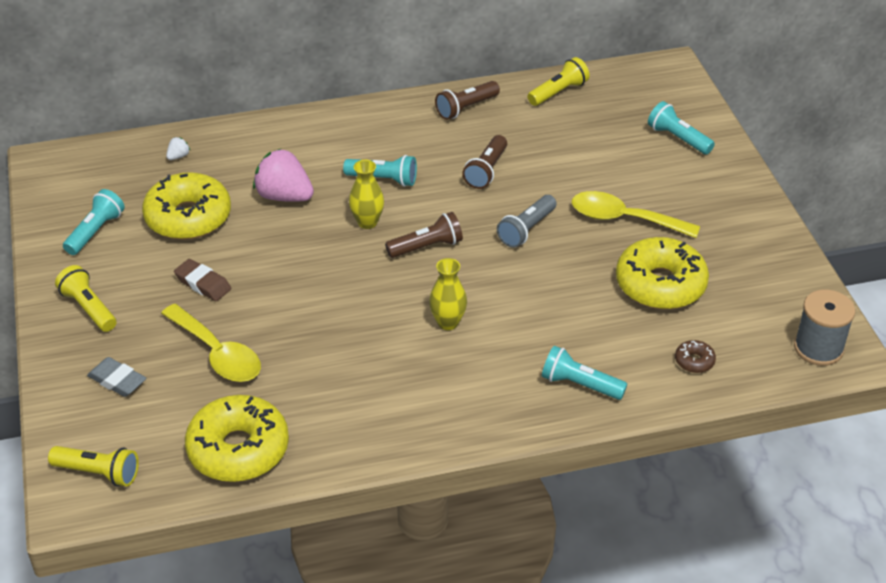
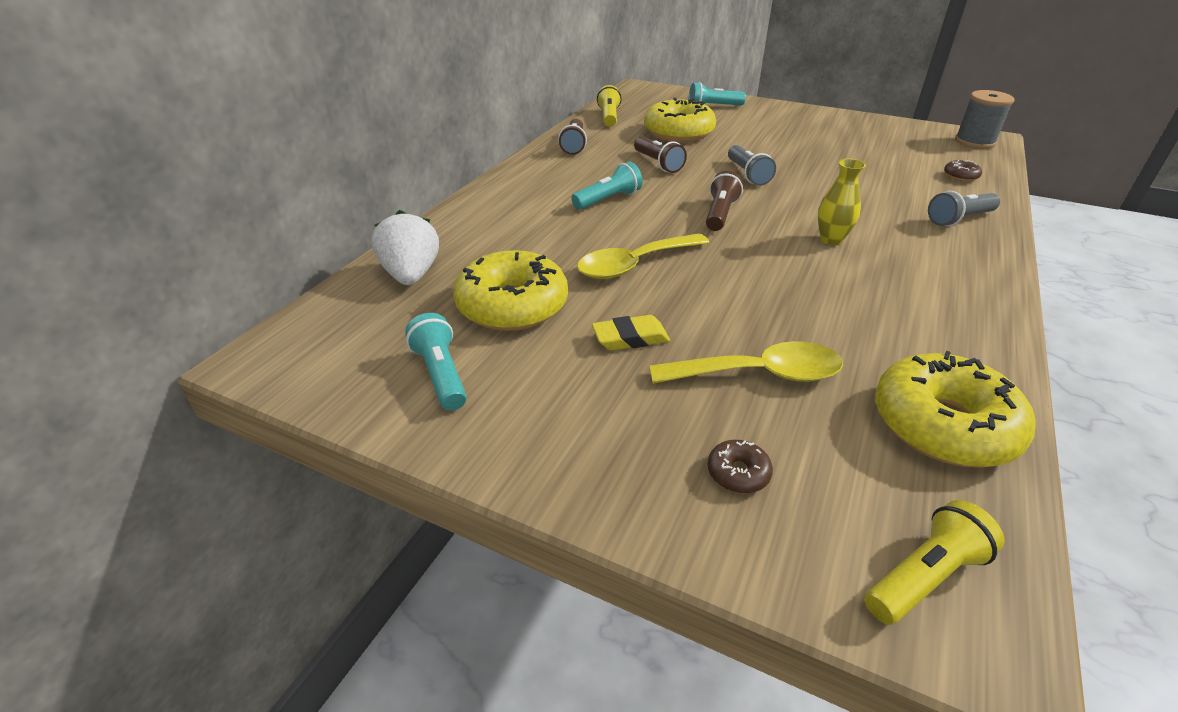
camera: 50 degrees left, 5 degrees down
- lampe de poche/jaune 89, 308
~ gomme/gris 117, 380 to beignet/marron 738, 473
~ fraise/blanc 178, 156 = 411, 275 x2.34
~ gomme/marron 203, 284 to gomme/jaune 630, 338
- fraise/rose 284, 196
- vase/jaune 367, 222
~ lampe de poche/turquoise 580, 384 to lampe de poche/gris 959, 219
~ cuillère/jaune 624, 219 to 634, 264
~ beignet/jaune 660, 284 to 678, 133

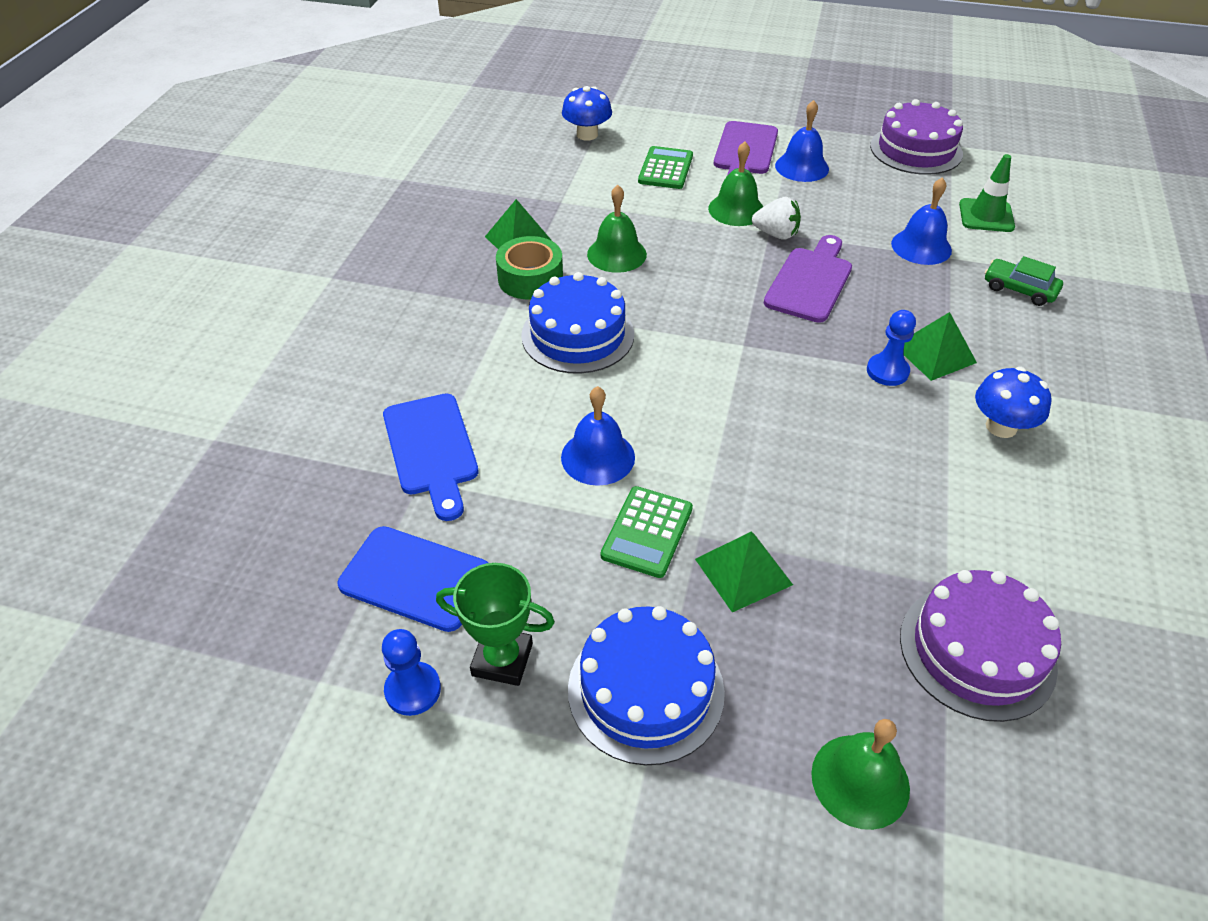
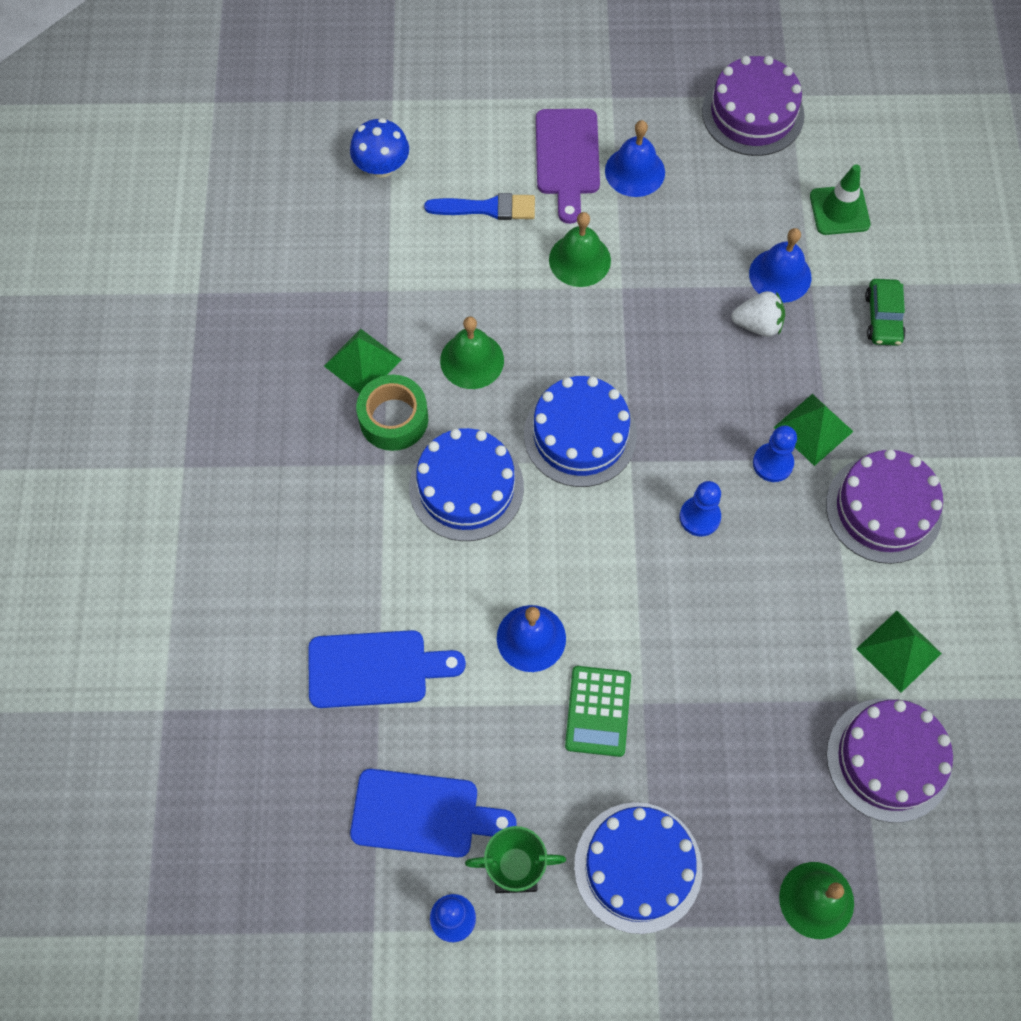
camera: 15 degrees left, 20 degrees up
~ planche à découper/bleu 431, 449 = 375, 669 60 degrees counterclockwise
~ calculatrice/vert 666, 169 to pinceau/bleu 487, 208
~ pyramide/vert 743, 571 to 898, 651
~ fraise/blanc 776, 234 to 757, 324
- planche à découper/violet 810, 281
~ champignon/bleu 1001, 427 to gâteau/violet 883, 509
~ voiture/vert 1019, 289 = 883, 318 105 degrees counterclockwise
+ gâteau/bleu 580, 435
+ pion/bleu 699, 517

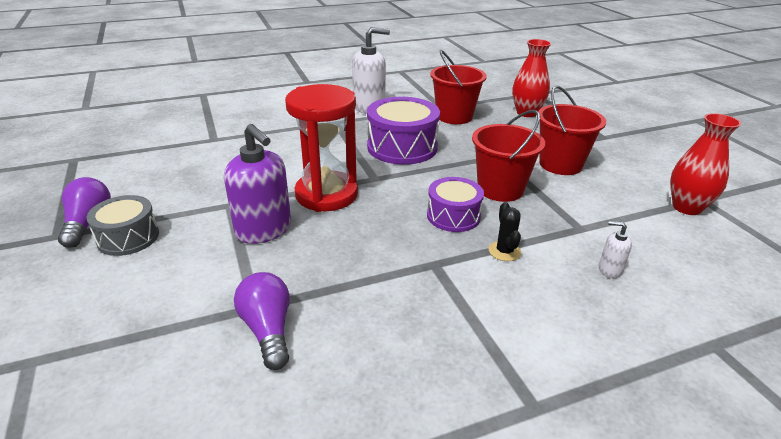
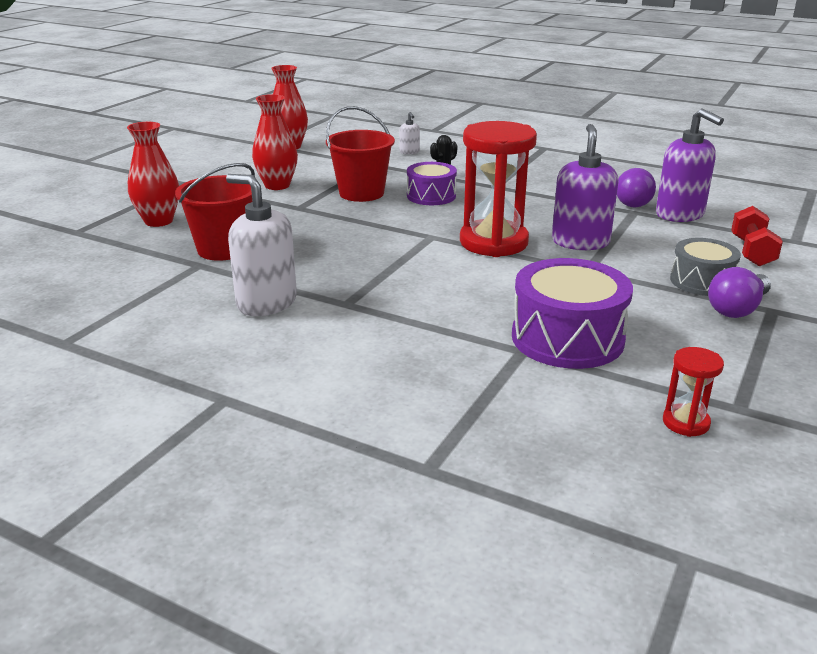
camera: 130 degrees left, 5 degrees down
~ tambour/violet 402, 147 to 567, 338
~ seau/rouge 560, 164 to vase/rouge 277, 185
+ distributeur de savon/violet 680, 214
+ sablier/rouge 685, 423
+ haltère/rouge 752, 252

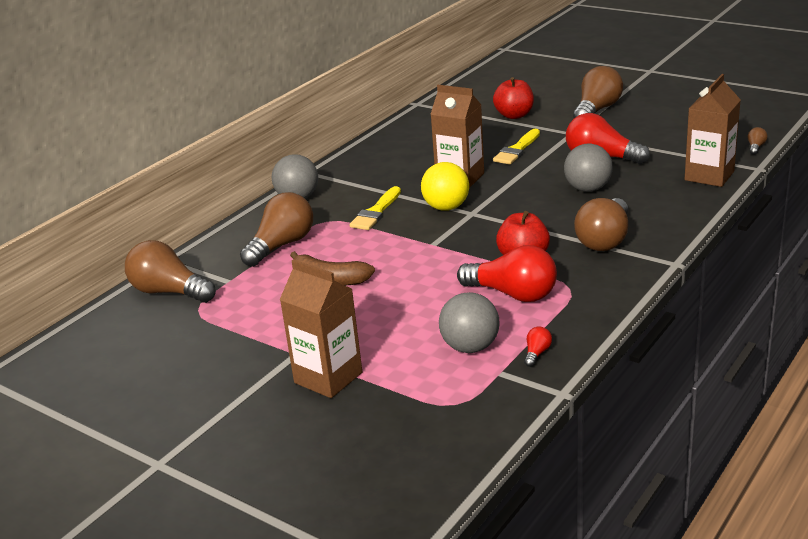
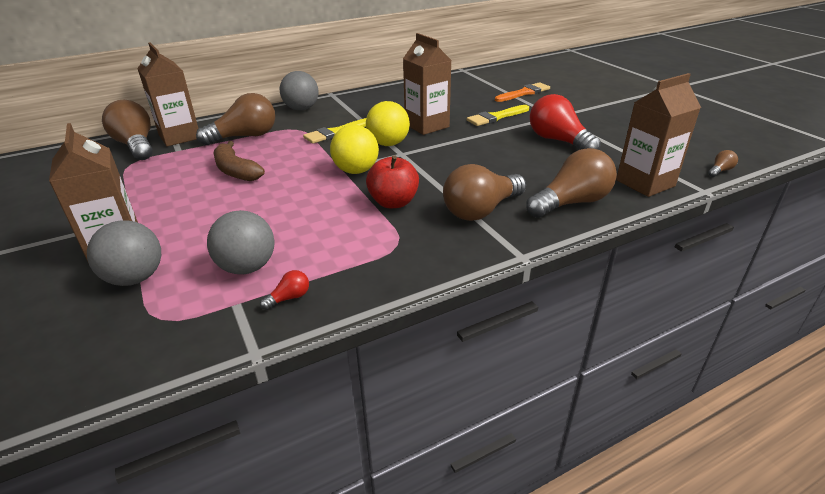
camera: 25 degrees right, 5 degrees up
- ampoule/rouge 513, 294
~ pomme/rouge 514, 115 to pinceau/orange 524, 93
~ balle/gris 587, 189 to 135, 278
~ ampoule/marron 597, 110 to 571, 203
+ brique de lait/marron 179, 137
+ balle/jaune 356, 171

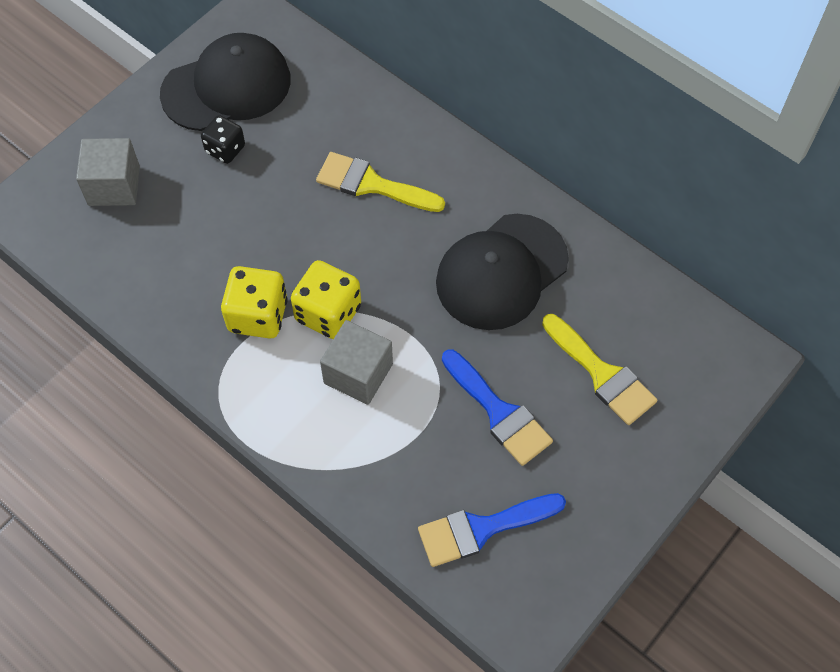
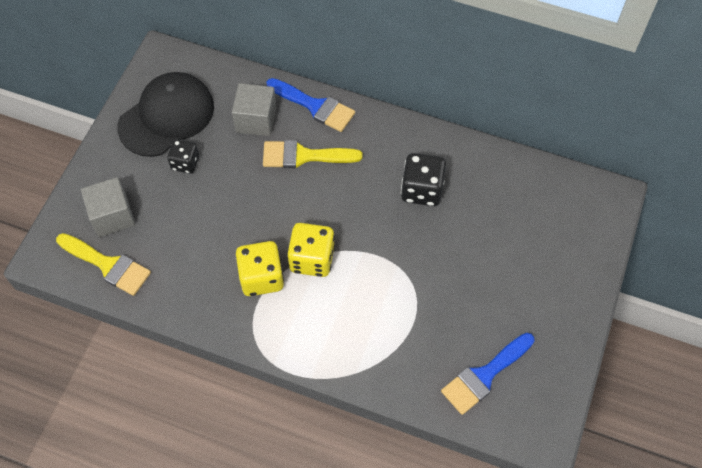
camera: 20 degrees left, 0 degrees up
~ cube/gris 358, 373 to 256, 120
~ casquette/noir 501, 272 to dé/noir 422, 190
~ pinceau/bleu 499, 412 to 315, 106
~ pinceau/jaune 602, 374 to 108, 265

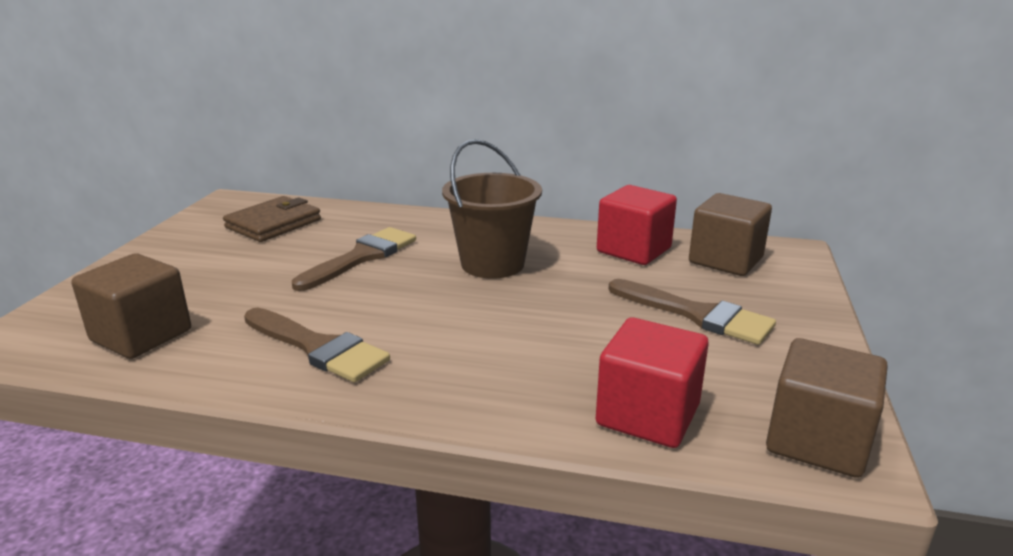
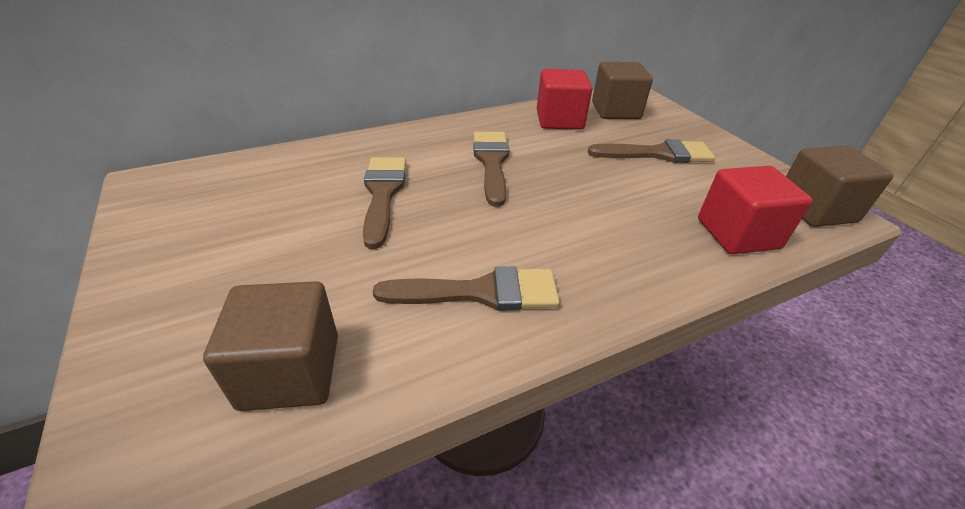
camera: 40 degrees left, 15 degrees up
- portefeuille/marron 273, 224
~ seau/marron 492, 264 to pinceau/marron 491, 162

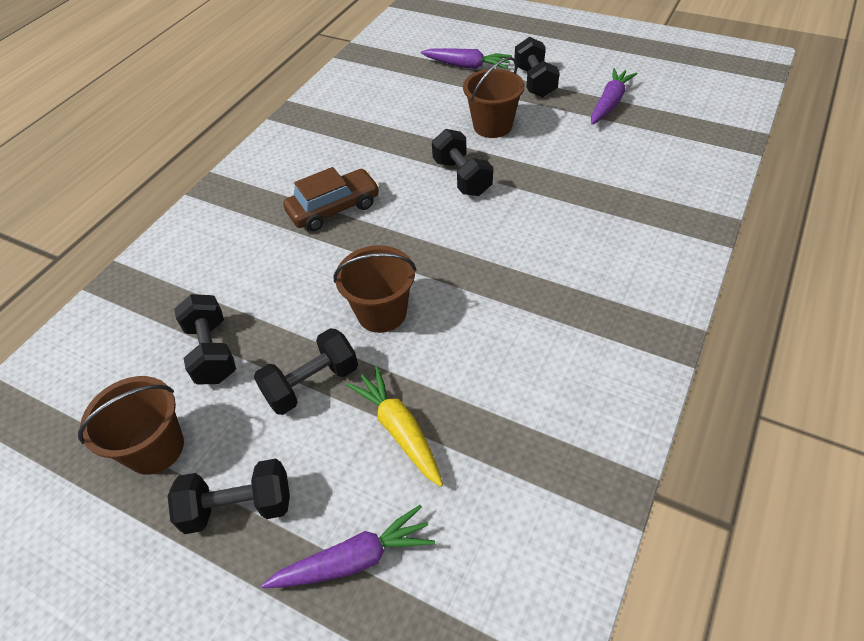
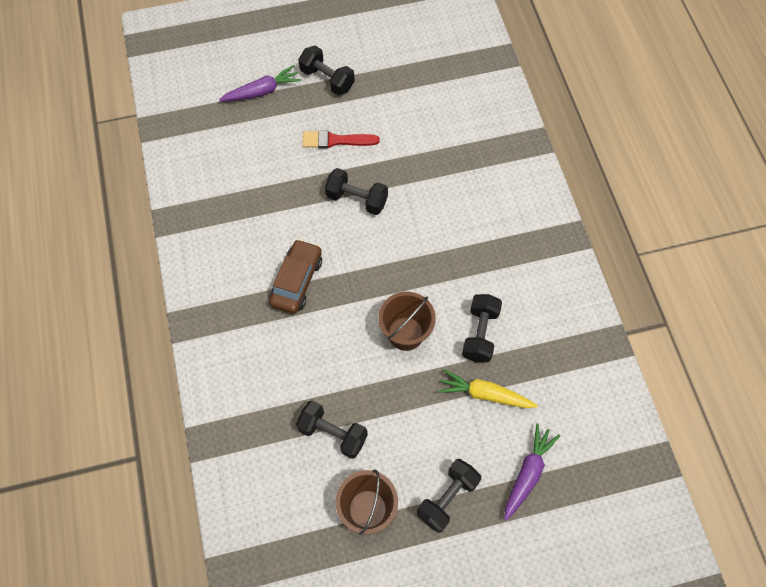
camera: 45 degrees left, 15 degrees up
~ haltère/noir 312, 384 to 480, 334
~ seau/marron 492, 126 to pinceau/rouge 335, 140
- carotte/violet 609, 103

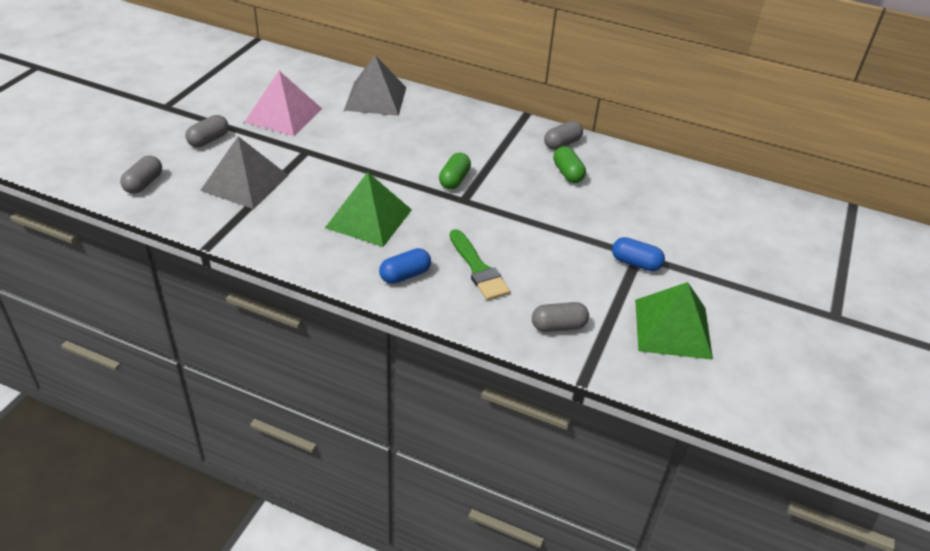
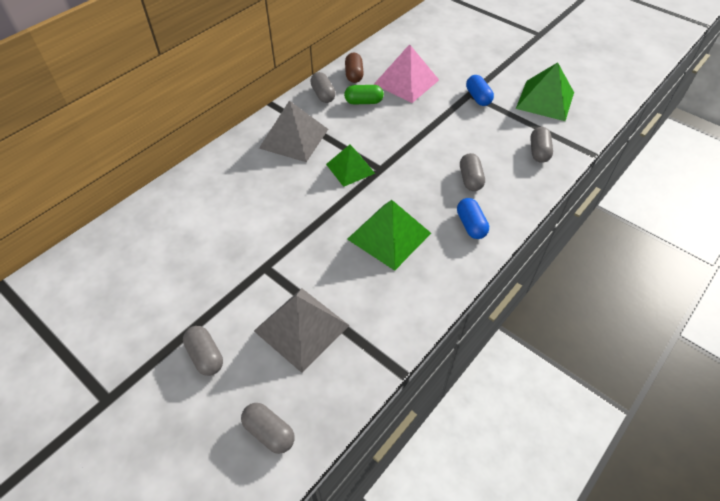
camera: 70 degrees left, 10 degrees up
~ pyramide/rose 283, 115 to 406, 82
~ pyramide/gris 375, 98 to 294, 138
~ gélule/vert 454, 180 to pyramide/vert 350, 168
~ pinceau/vert 478, 269 to gélule/gris 470, 179
~ gélule/bleu 635, 263 = 478, 97 60 degrees counterclockwise
+ gélule/marron 354, 75

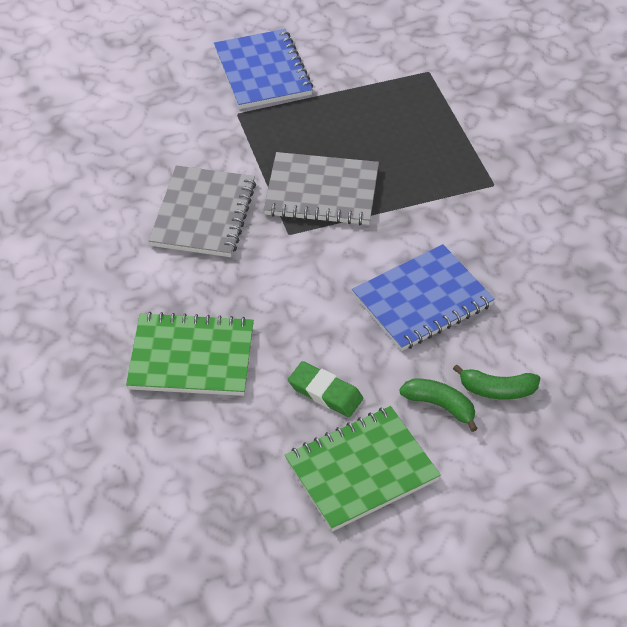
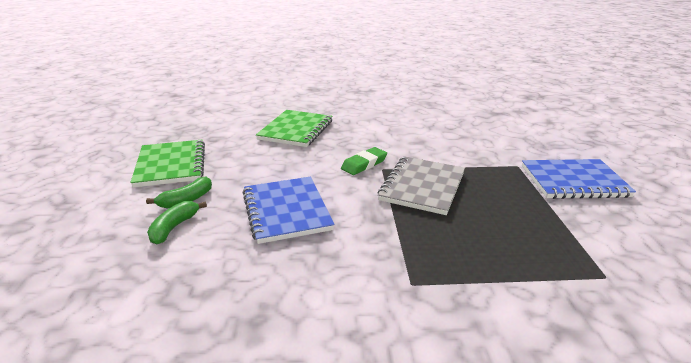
camera: 105 degrees right, 20 degrees down
- carnet/gris 203, 214
~ gomme/vert 325, 392 to 364, 164

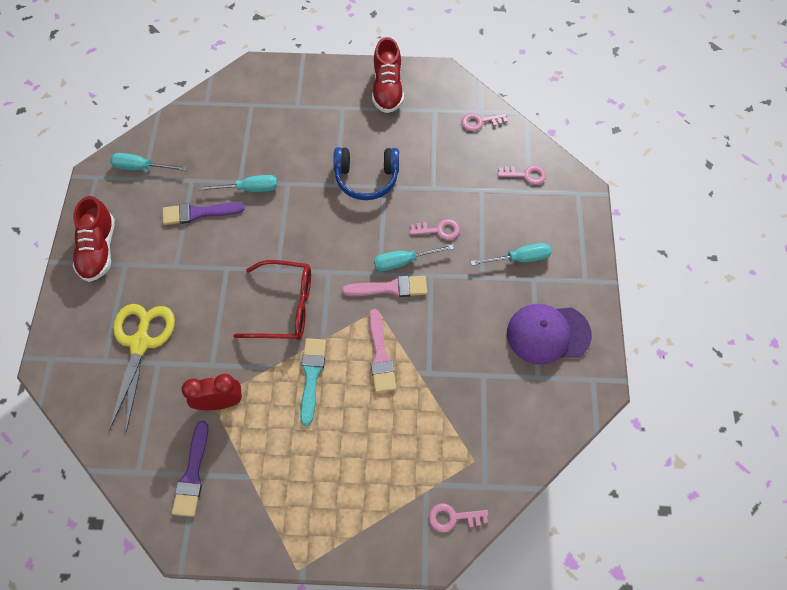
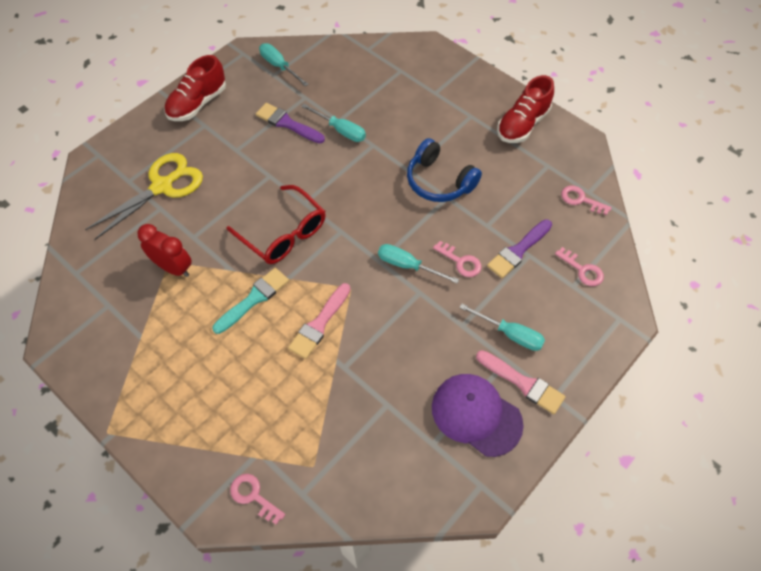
camera: 40 degrees right, 5 degrees down
~ pinceau/violet 192, 474 to 518, 250
~ pinceau/rose 390, 288 to 523, 383

